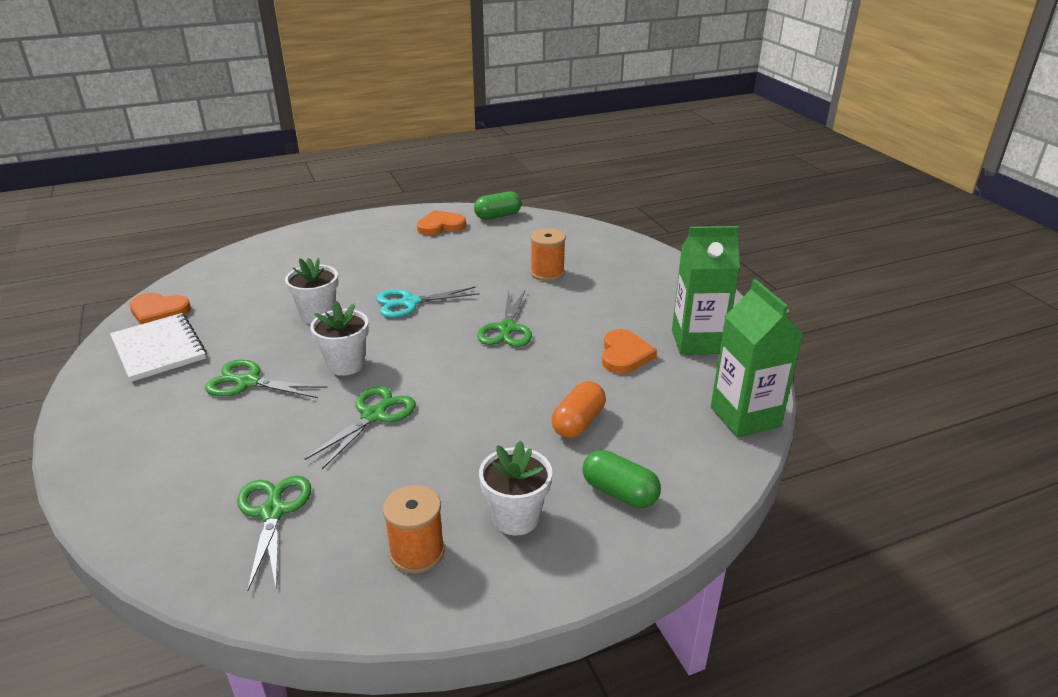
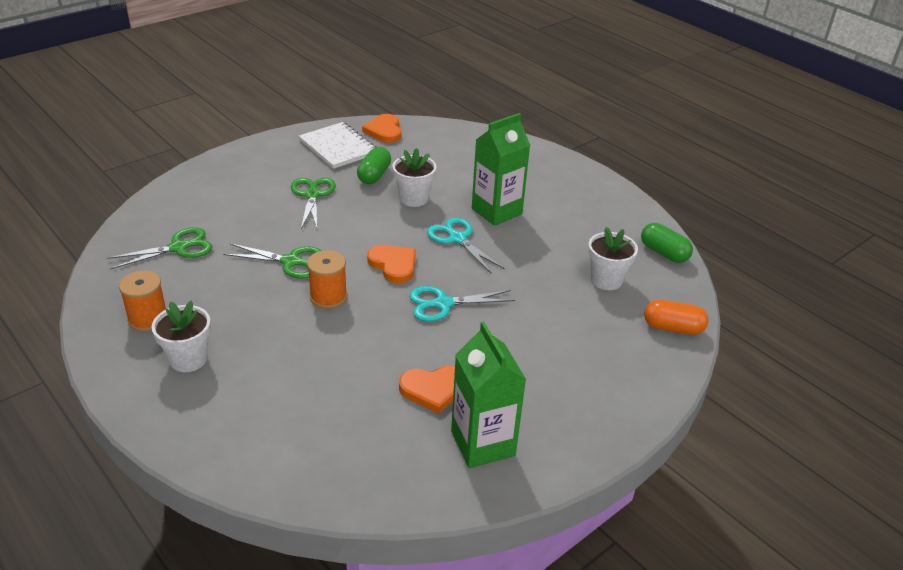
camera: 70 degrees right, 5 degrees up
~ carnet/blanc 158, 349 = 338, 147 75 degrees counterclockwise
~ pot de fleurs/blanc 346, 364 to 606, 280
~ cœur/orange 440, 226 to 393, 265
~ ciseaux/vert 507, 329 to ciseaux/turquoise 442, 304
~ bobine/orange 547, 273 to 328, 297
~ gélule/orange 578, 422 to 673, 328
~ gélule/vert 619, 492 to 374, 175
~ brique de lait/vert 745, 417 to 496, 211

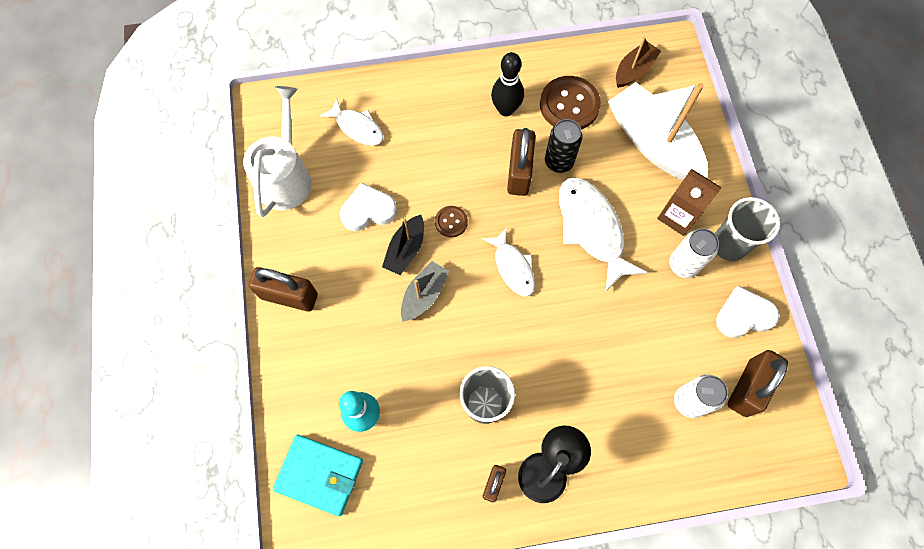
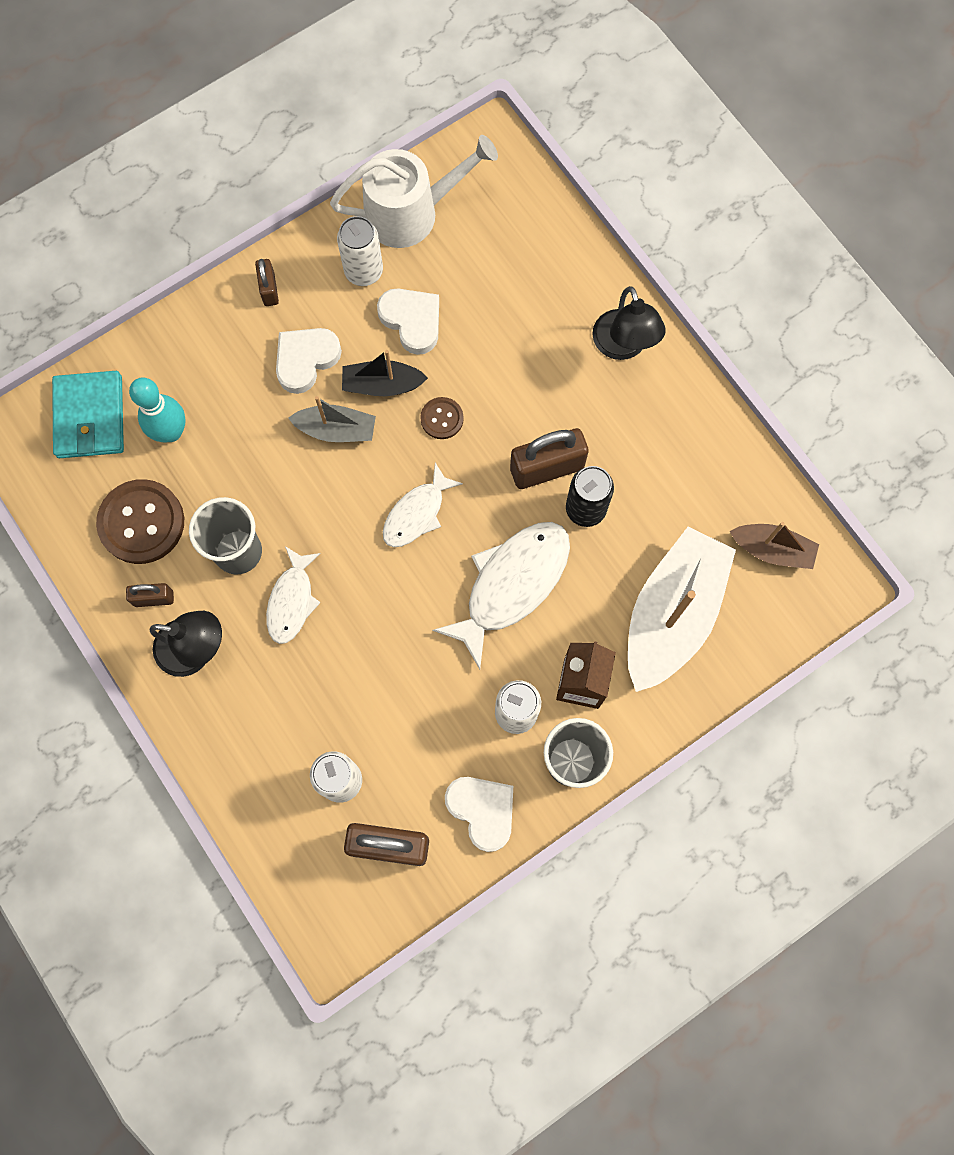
camera: 65 degrees right, 5 degrees up
~ cadenas/marron 289, 296 = 269, 289 x0.54
~ poisson/blanc 357, 127 to 292, 601
- quille/noir 506, 109
~ bouton/marron 569, 105 to 141, 522
+ cœur/blanc 306, 360
+ canette/blanc 364, 271
+ lampe/noir 623, 346

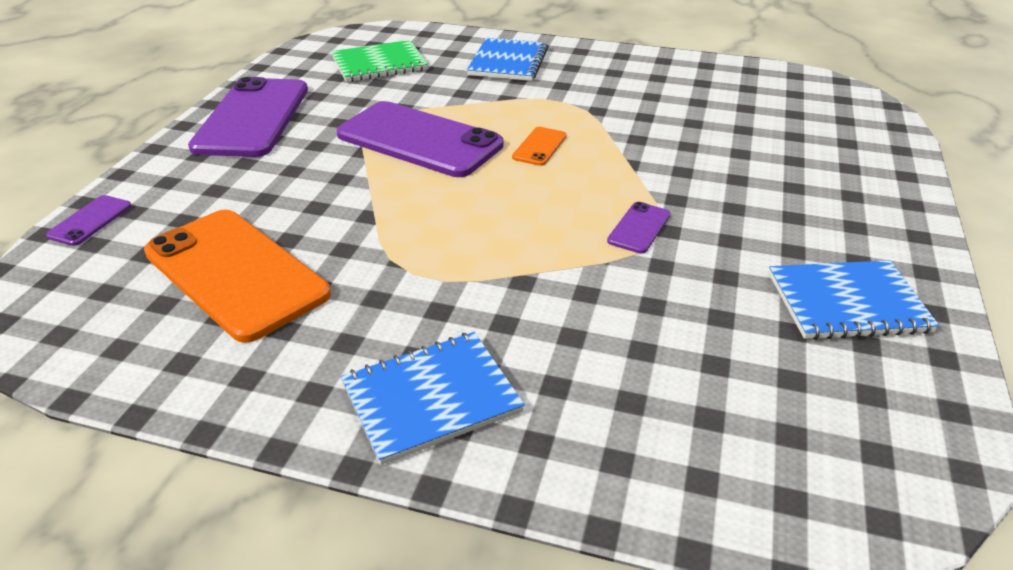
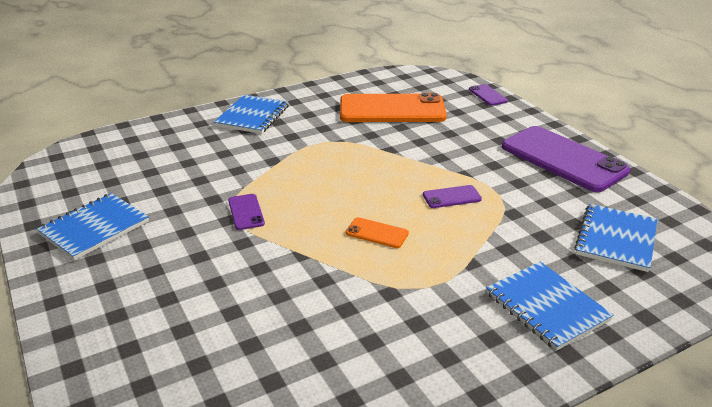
camera: 135 degrees right, 5 degrees down
~ carnet/vert 379, 64 to carnet/bleu 616, 239
~ téléphone/violet 419, 140 = 452, 197 x0.43
~ téléphone/orange 539, 147 = 377, 233 45 degrees counterclockwise

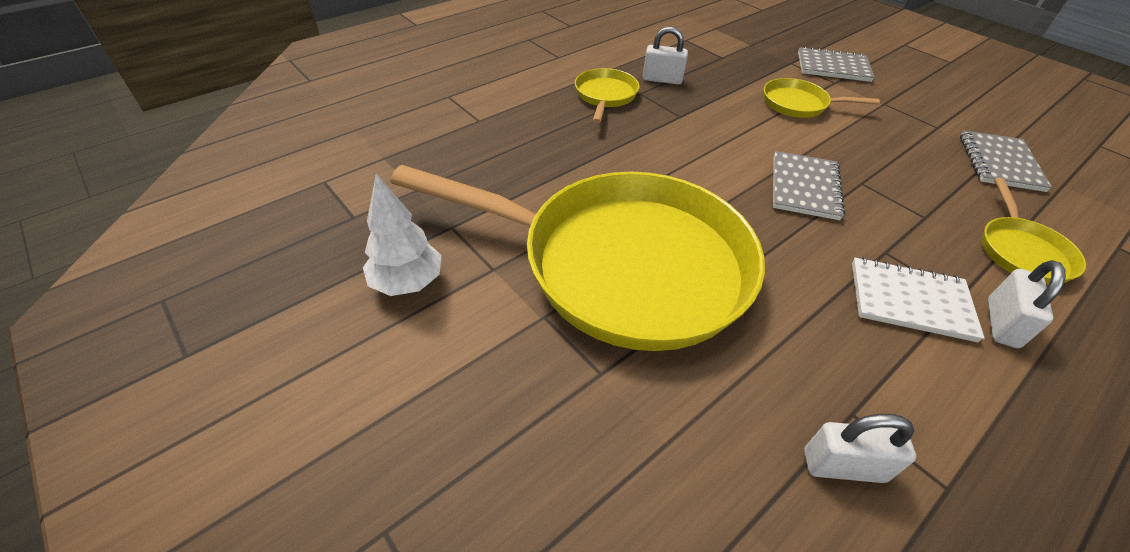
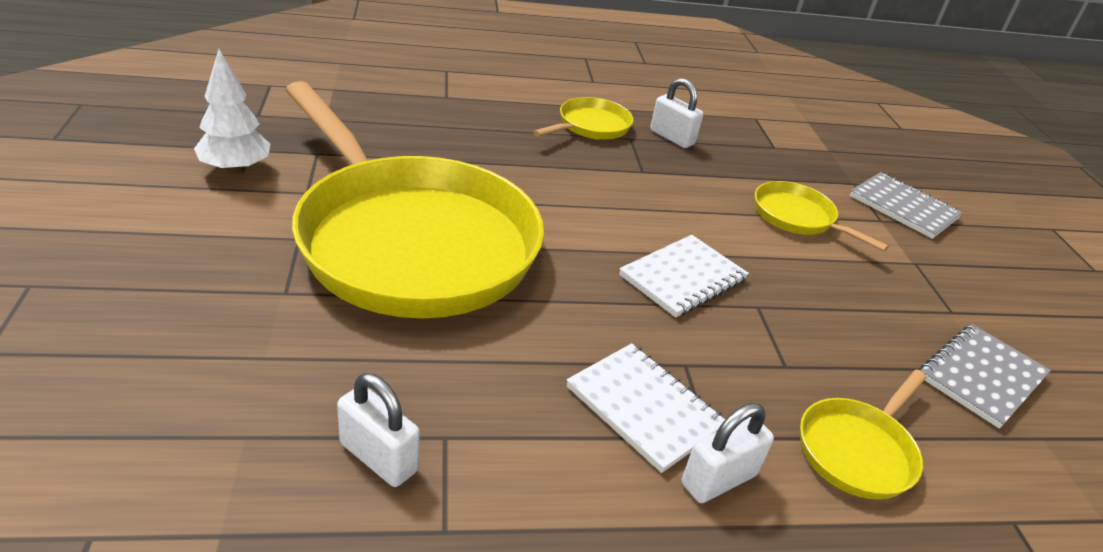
camera: 30 degrees right, 10 degrees down
~ carnet/gris 804, 187 to carnet/blanc 683, 278

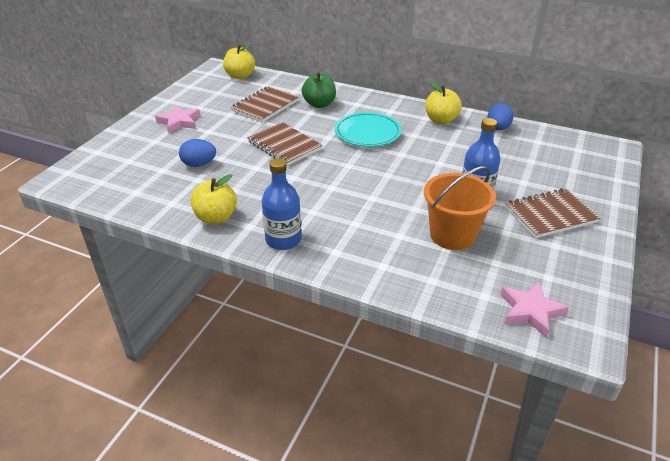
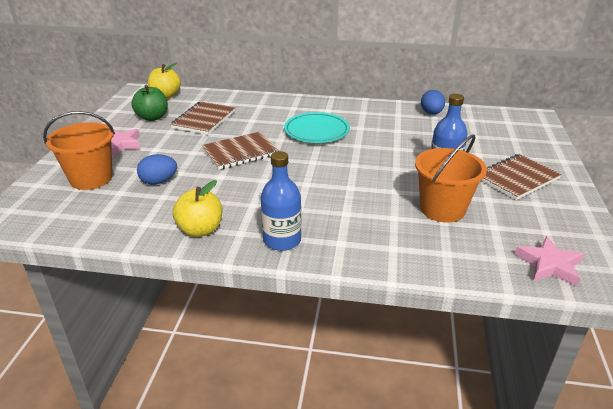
camera: 15 degrees left, 5 degrees down
~ carnet/marron 284, 145 = 240, 152 60 degrees counterclockwise
~ pomme/vert 319, 104 to 152, 117
- pomme/jaune 441, 120
+ seau/orange 91, 178

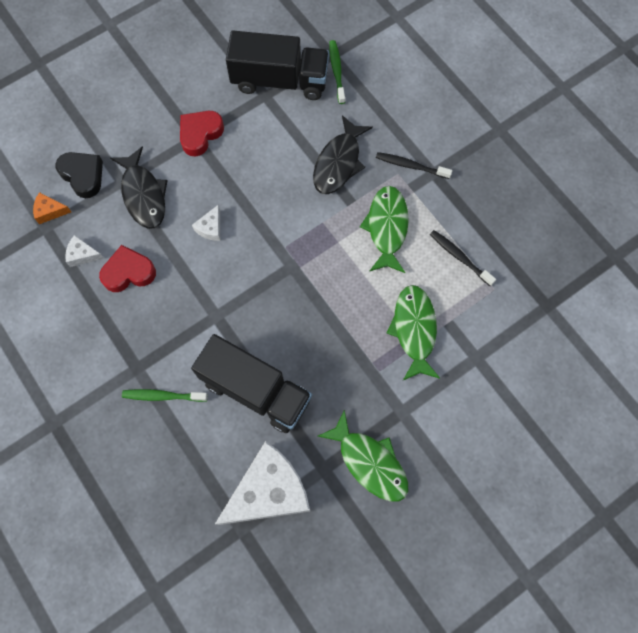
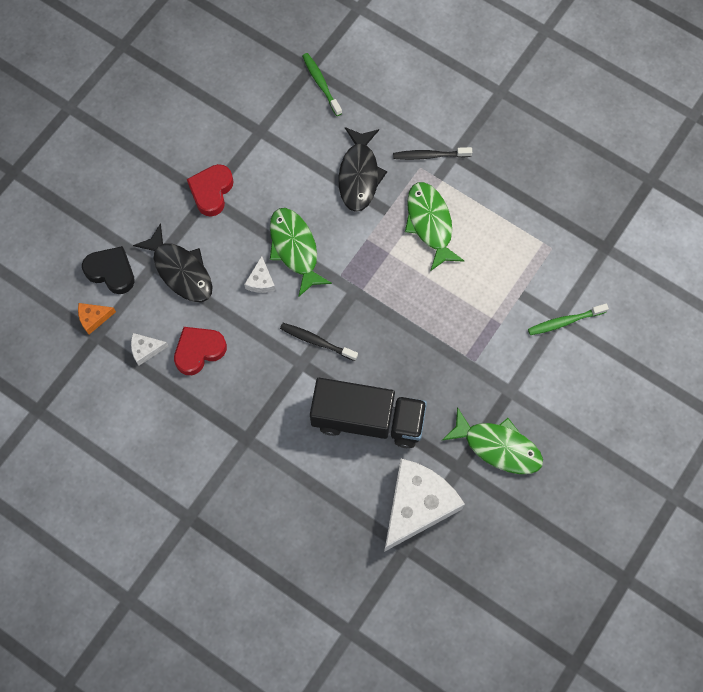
camera: 20 degrees left, 0 degrees up
~ brosse à dents/vert 163, 396 to 565, 321
- camion/noir 280, 81
~ poisson/vert 414, 330 to 295, 248
~ brosse à dents/noir 459, 257 to 316, 341

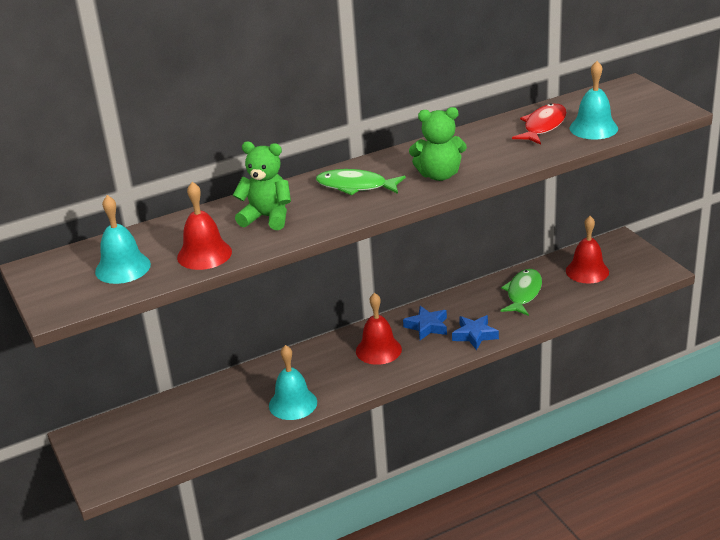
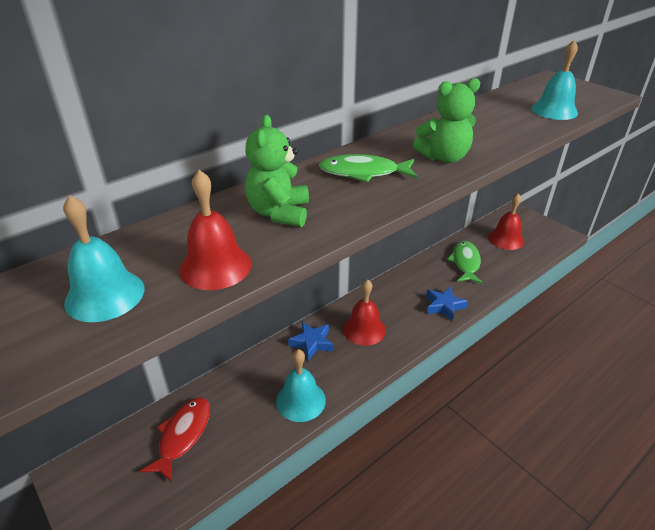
camera: 15 degrees left, 5 degrees up
~ ours en peluche/vert 267, 217 = 279, 213 90 degrees counterclockwise
~ étoile/bleu 427, 326 to 312, 343
~ poisson/rouge 543, 126 to 183, 435

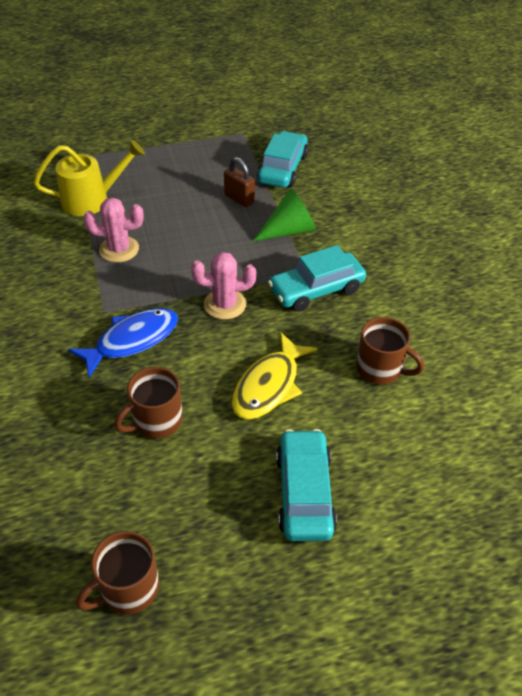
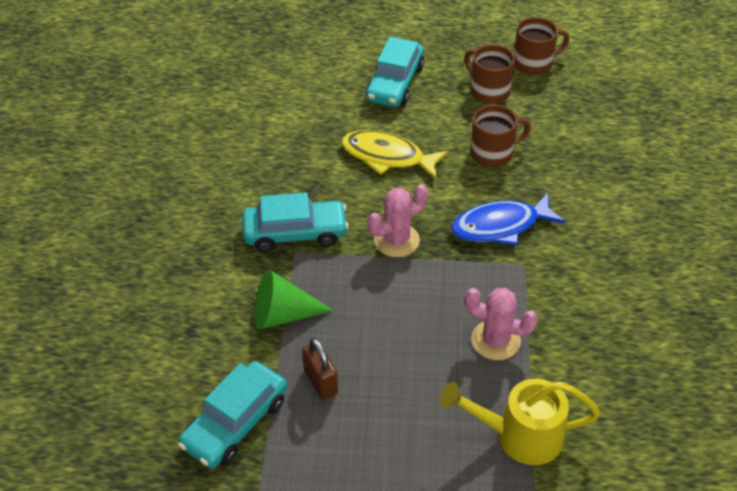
camera: 160 degrees left, 0 degrees up
~ cactus/rose 225, 304 = 396, 240 45 degrees counterclockwise
~ poisson/jaune 269, 386 = 387, 157 120 degrees counterclockwise
~ tasse/marron 380, 369 to 488, 91

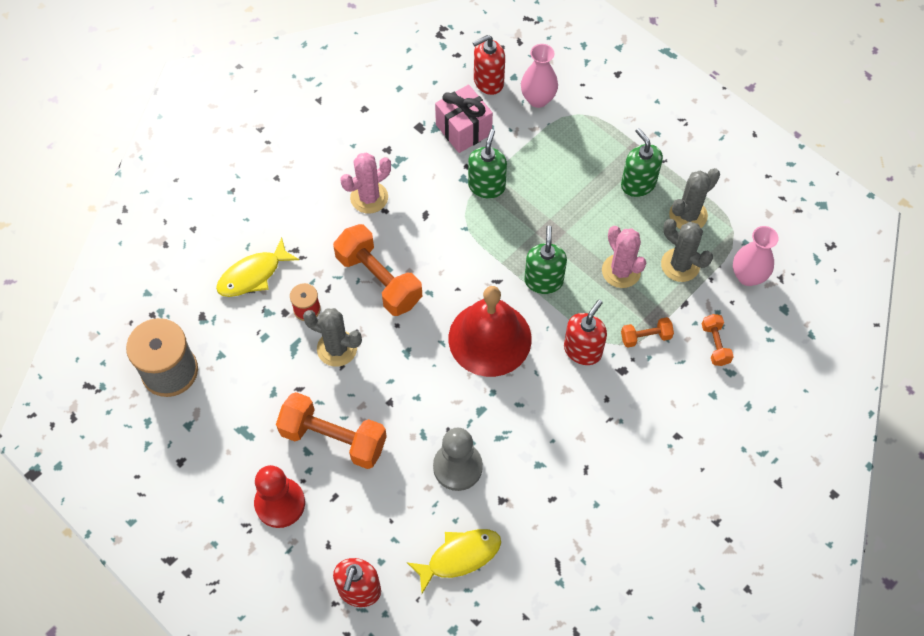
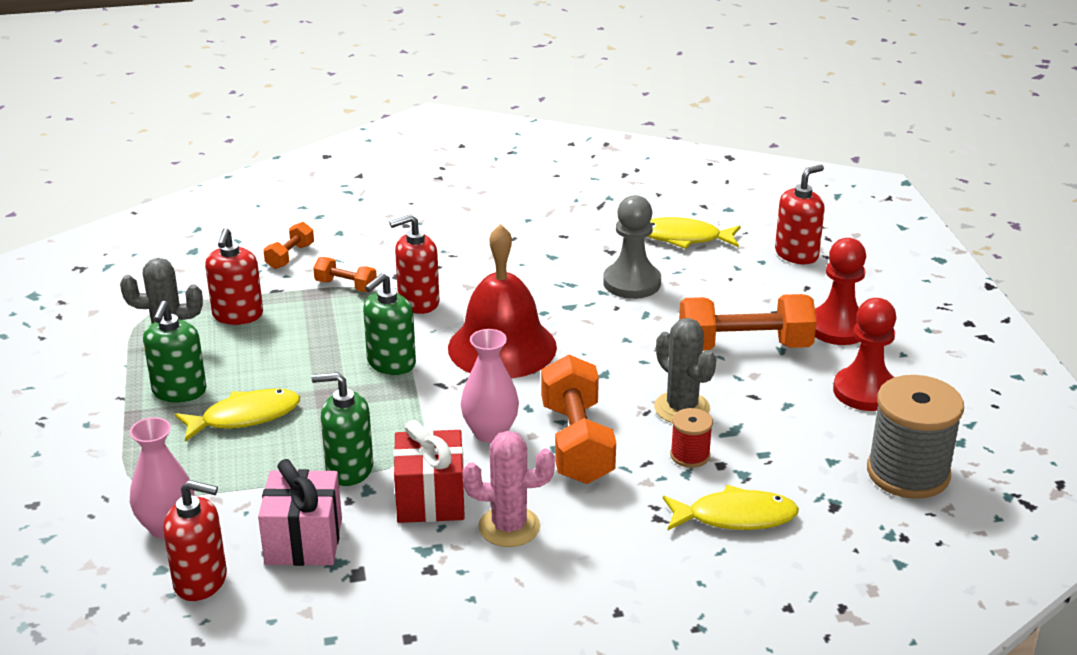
camera: 145 degrees left, 30 degrees down
~ haltère/orange 333, 439 = 744, 346 60 degrees counterclockwise
~ distributeur de savon/vert 486, 186 = 349, 469 45 degrees clockwise
- cactus/rose 621, 271
~ cactus/gris 680, 265 to distributeur de savon/rouge 237, 315
~ vase/rose 748, 276 to 490, 433
+ poisson/jaune 245, 417
+ cadeau/rouge 430, 499
+ pion/rouge 865, 391

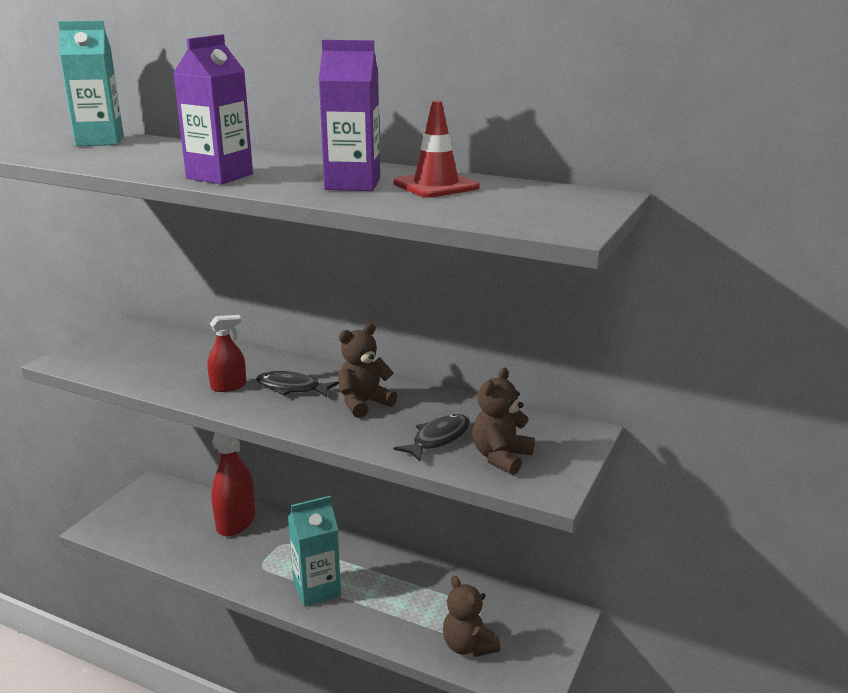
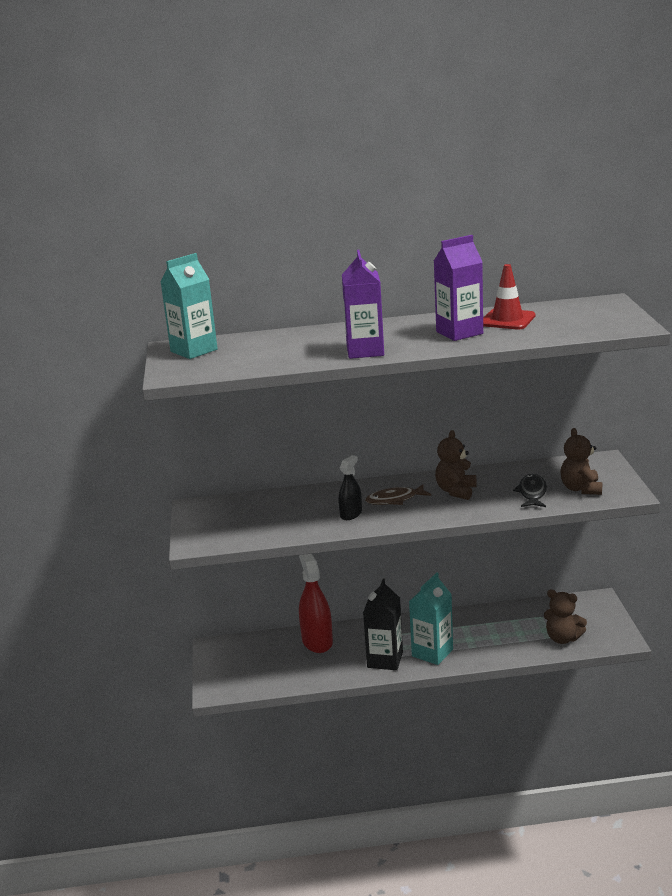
camera: 30 degrees left, 0 degrees up
~ vaporisateur/rouge 228, 386 to vaporisateur/noir 351, 514
~ poisson/noir 292, 388 to poisson/marron 394, 500
+ brique de lait/noir 385, 660

